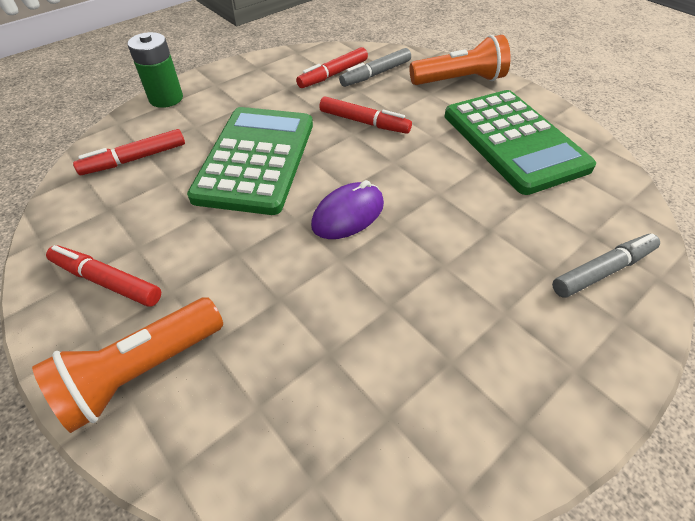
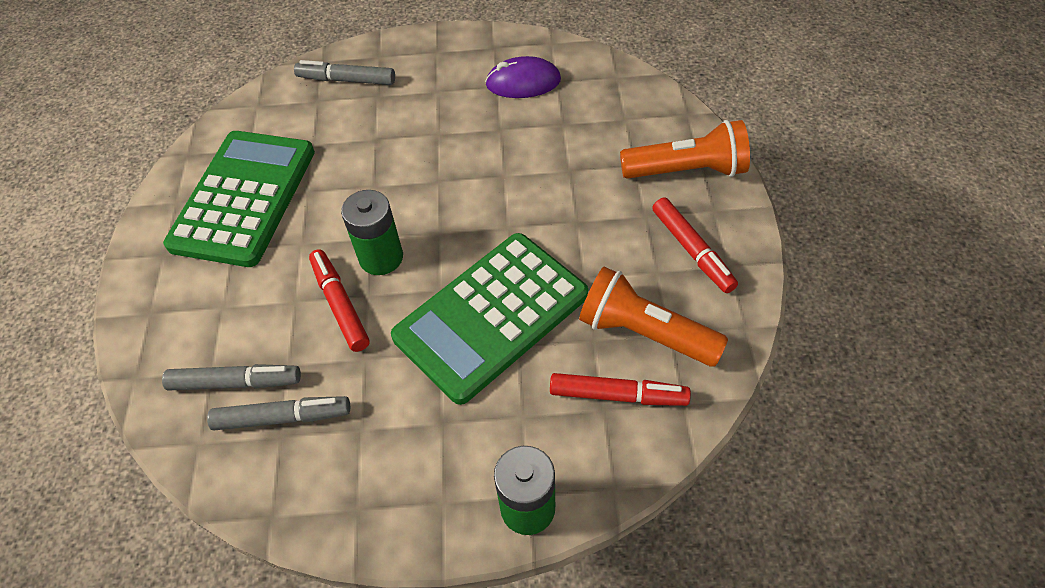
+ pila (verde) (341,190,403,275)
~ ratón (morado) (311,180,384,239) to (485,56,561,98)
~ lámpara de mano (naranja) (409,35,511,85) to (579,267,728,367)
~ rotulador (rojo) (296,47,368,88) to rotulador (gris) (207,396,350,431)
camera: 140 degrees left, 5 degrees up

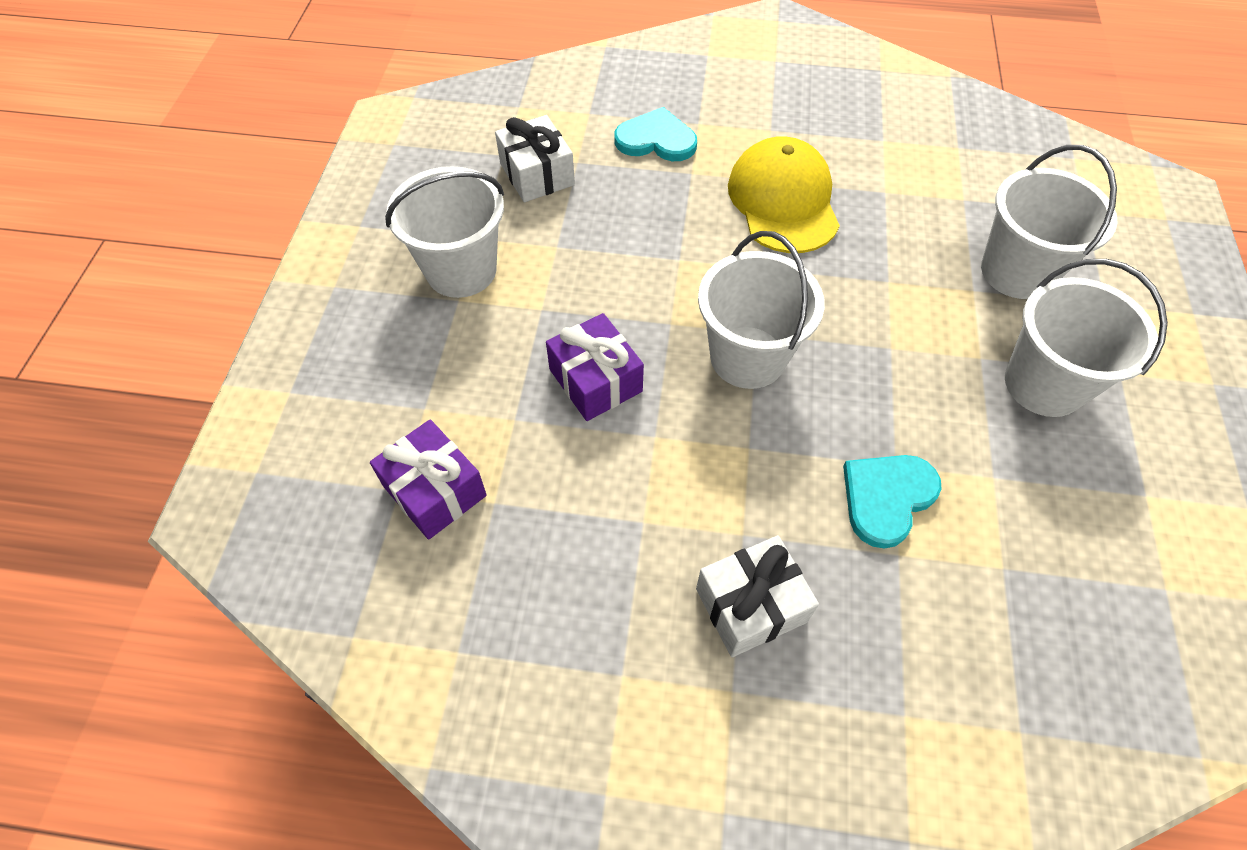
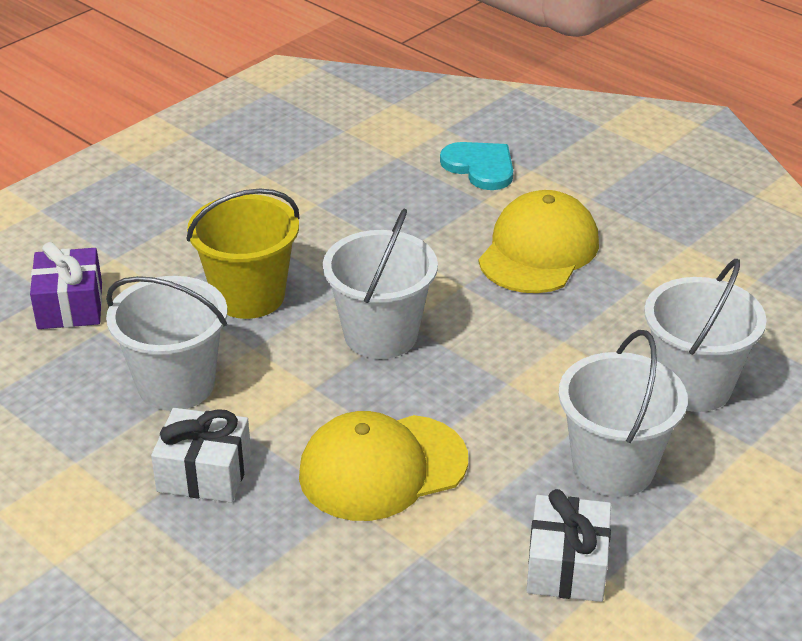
~ balde (blanco) (385,166,504,298) to (106,276,228,411)
~ regalo (blanco) (495,115,575,202) to (527,489,611,602)
~ regalo (morado) (546,313,644,421) to balde (amarillo) (186,188,300,319)
~ corazón (turquesa) (843,455,942,549) to gorra (amarillo) (299,411,468,521)
camera: 35 degrees right, 20 degrees down

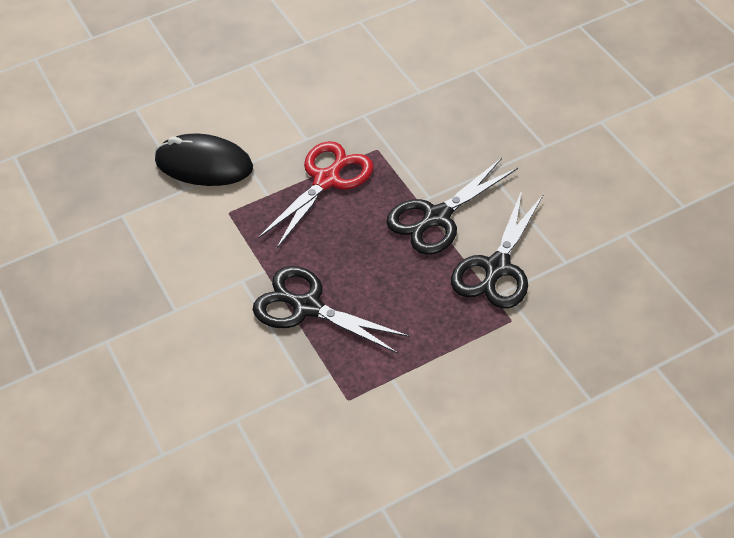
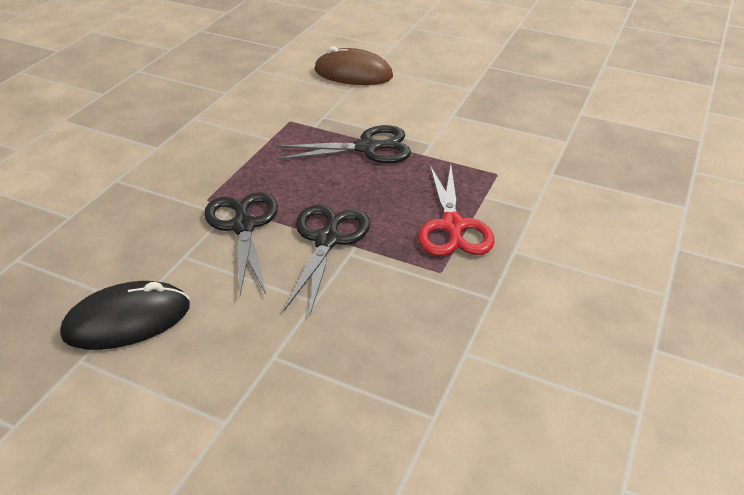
+ ratón (marrón) (314,46,393,85)
~ ratón (negro) (155,134,253,186) to (60,281,190,350)
camera: 140 degrees right, 10 degrees down

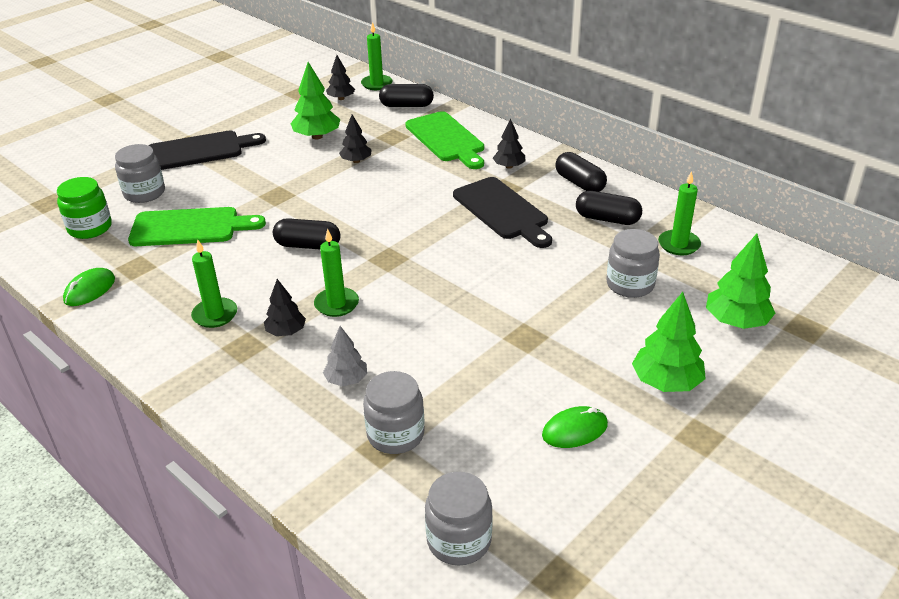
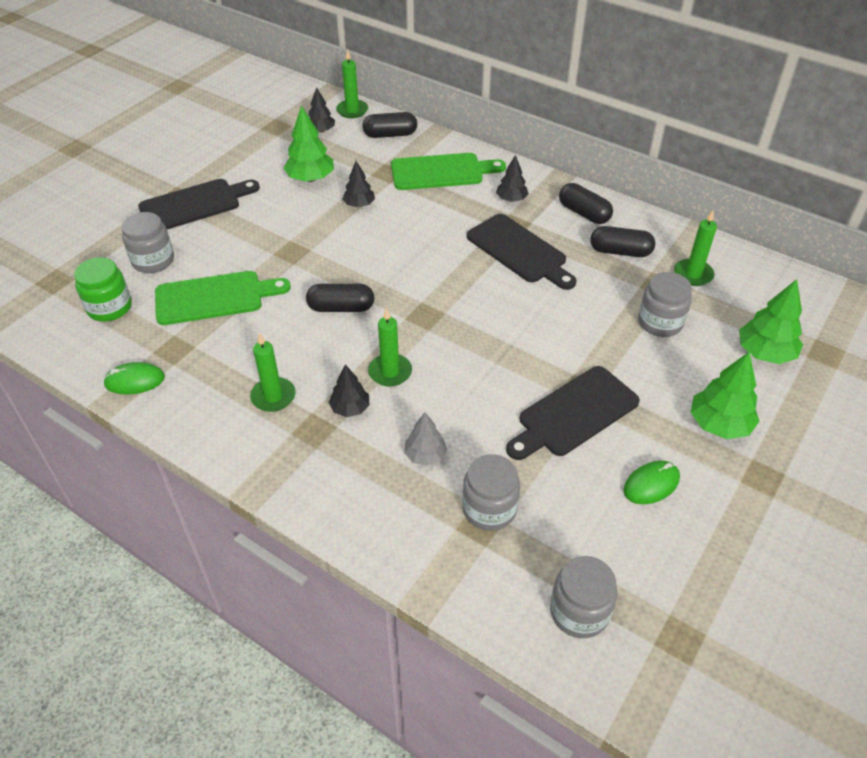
+ tabla de cortar (negro) (506,366,640,460)
~ ratón (verde) (63,268,115,306) = (103,362,165,395) 60 degrees clockwise
~ tabla de cortar (verde) (405,111,484,169) = (391,153,506,190) 60 degrees counterclockwise
camera: 10 degrees left, 10 degrees up

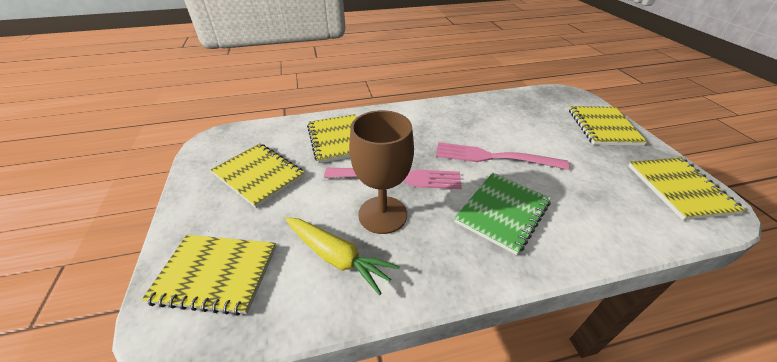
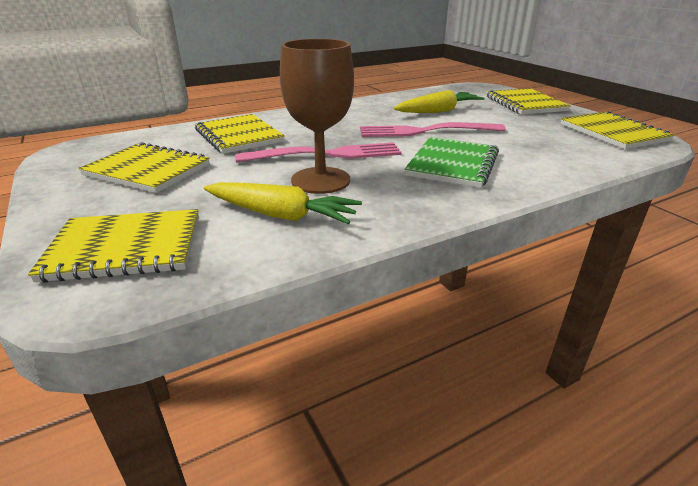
+ zanahoria (amarillo) (393,90,485,113)
camera: 15 degrees left, 10 degrees down

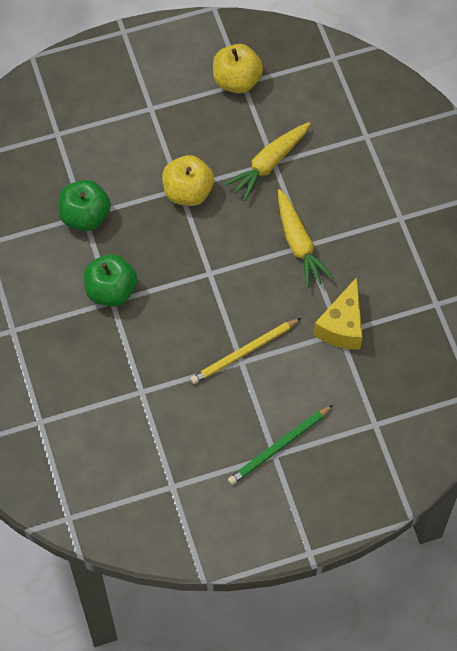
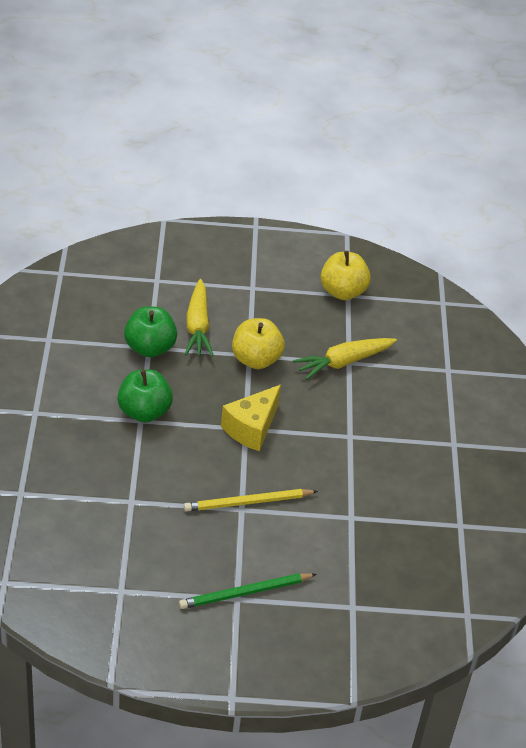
~ zanahoria (amarillo) (278,189,334,288) to (184,279,214,356)
~ queso (amarillo) (314,277,362,350) to (221,385,281,451)
camera: 15 degrees right, 20 degrees down

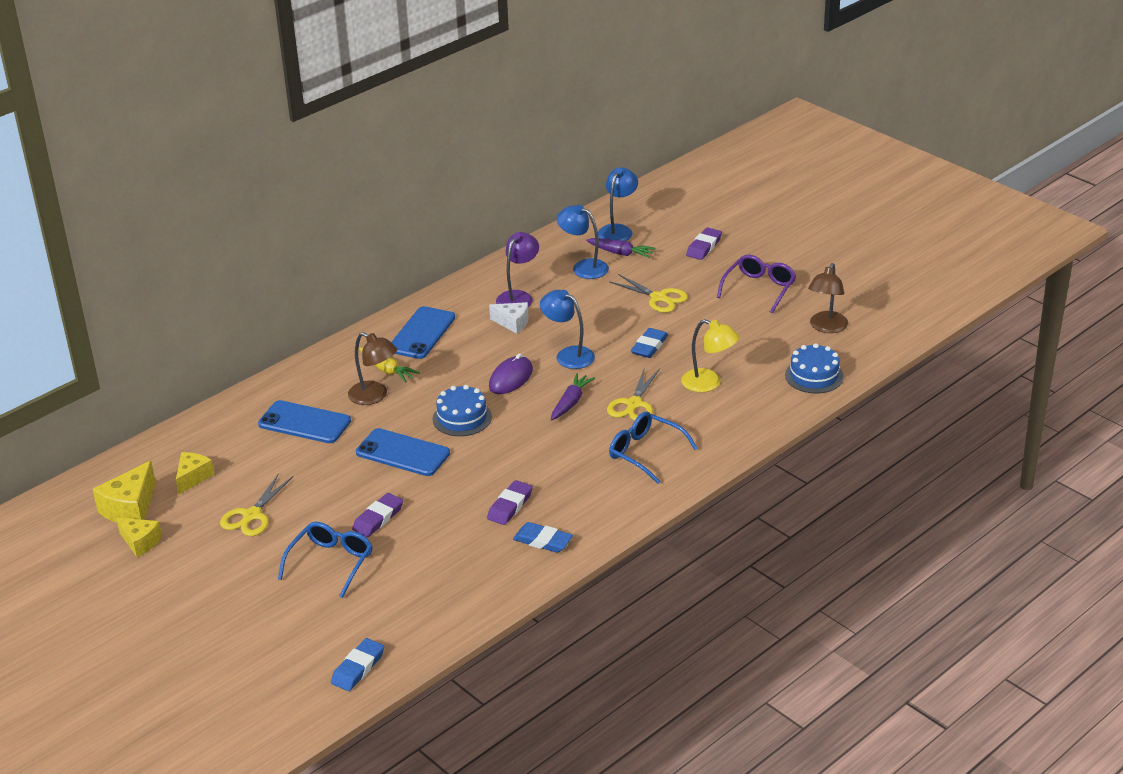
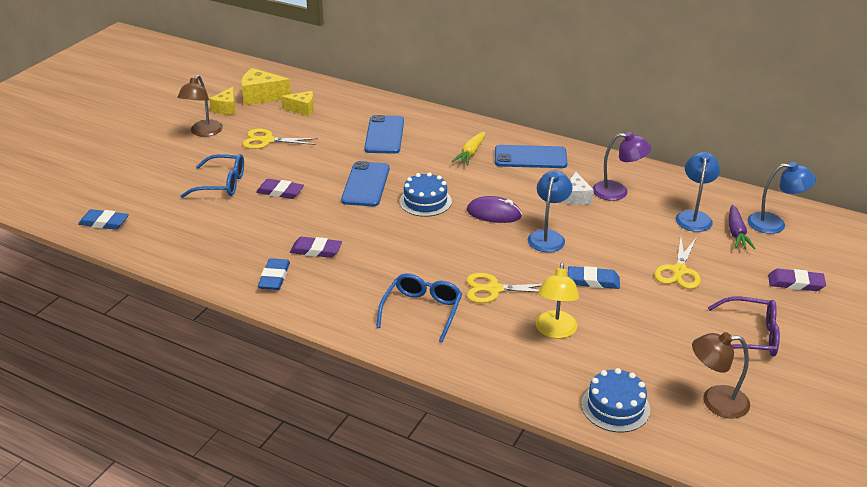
- zanahoria (morado) (551,373,595,420)
~ lámpara (marrón) (348,332,397,405) to (177,75,223,137)
camera: 70 degrees right, 0 degrees up

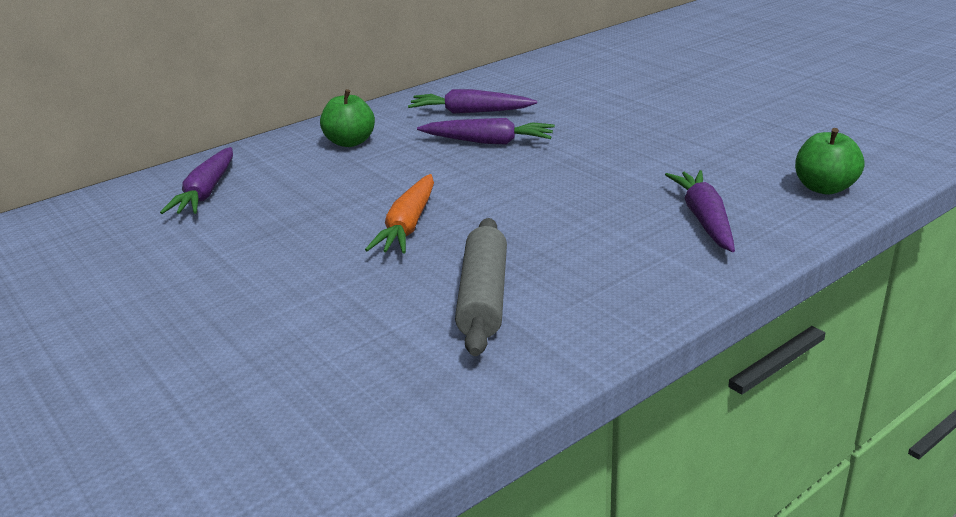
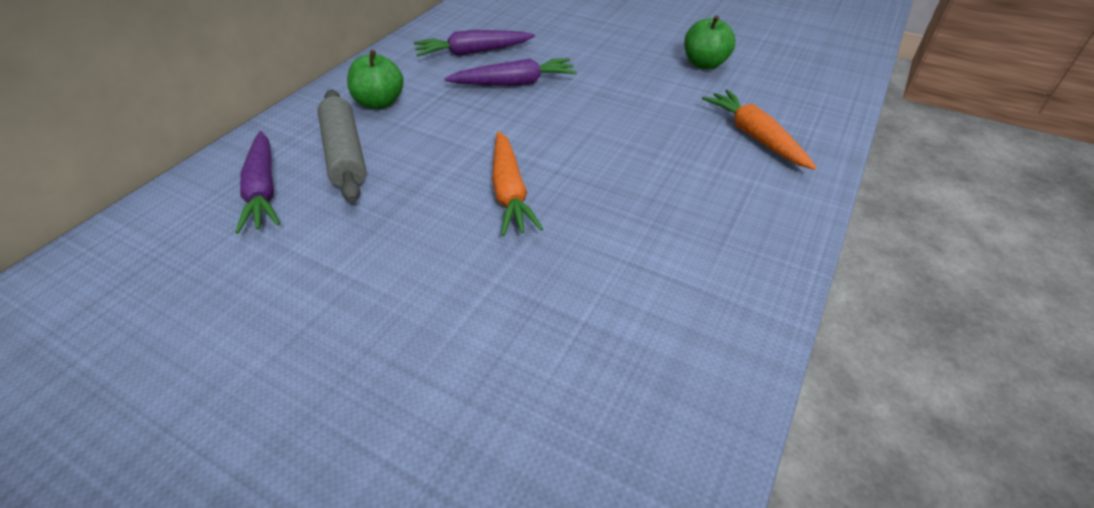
~ rodillo (gris) (455,218,507,356) to (317,90,367,203)
~ manzana (verde) (795,128,864,195) to (684,15,735,69)
~ zanahoria (morado) (665,170,735,252) to zanahoria (naranja) (702,89,816,170)
camera: 25 degrees left, 15 degrees up

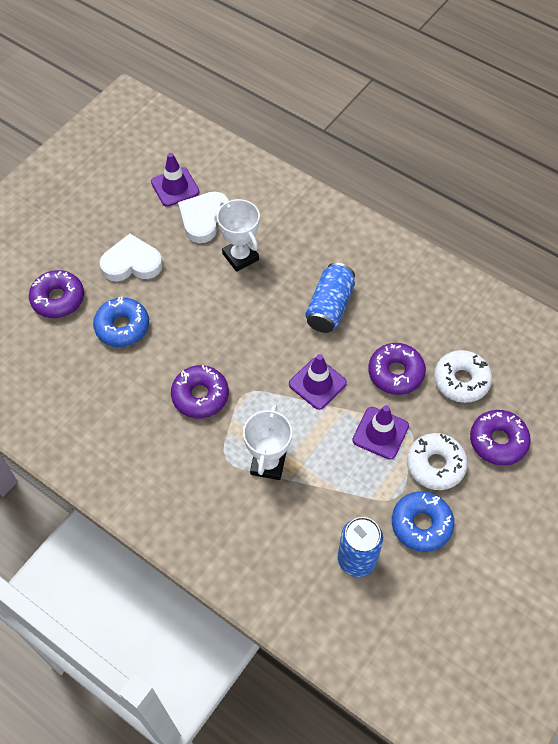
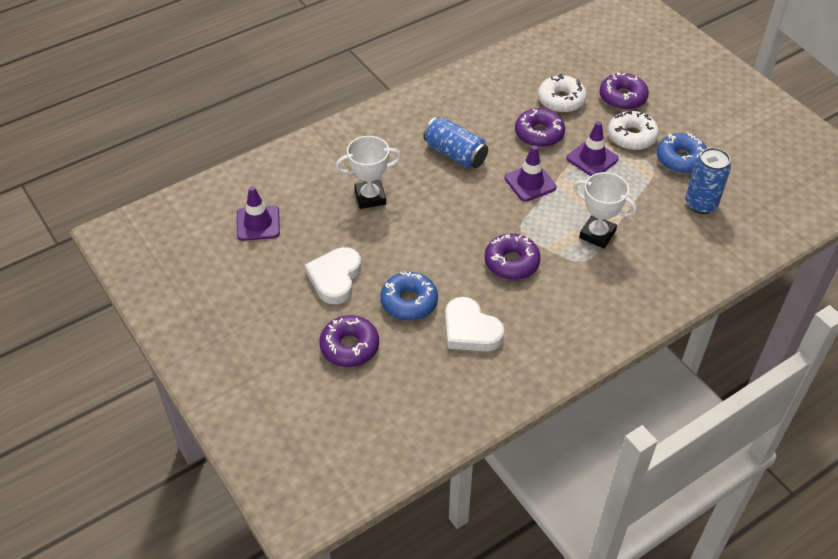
~ corazón (blanco) (178,192,229,243) to (445,297,504,351)
camera: 70 degrees left, 10 degrees down

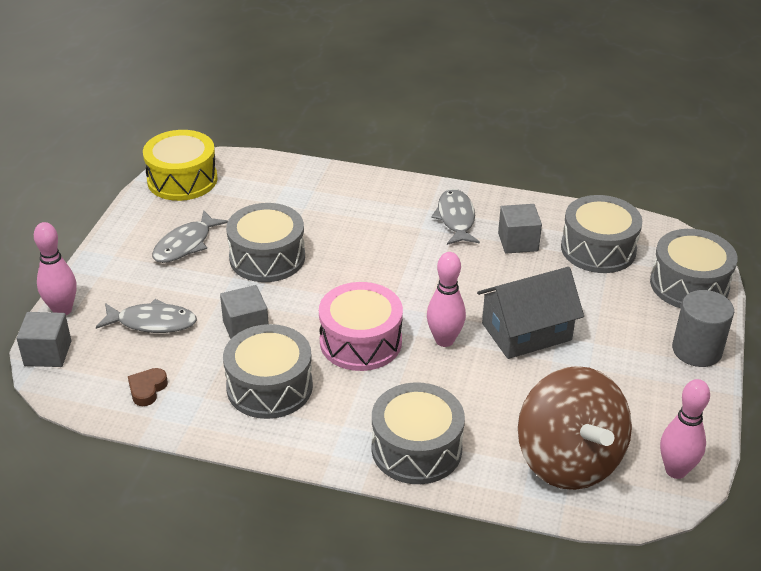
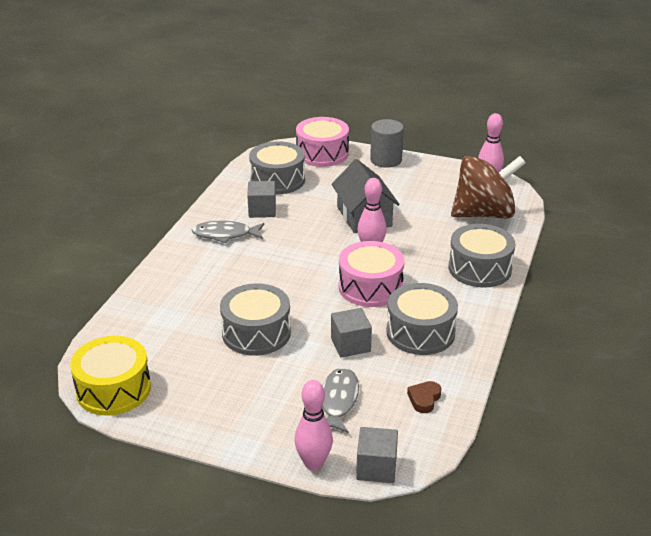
- pez (gris) (152,210,228,263)
~ tambor (gris) (650,229,738,308) to tambor (rosa) (296,117,349,167)
~ corazón (marrón) (128,368,168,406) = (407,381,441,413) 90 degrees clockwise
camera: 85 degrees left, 5 degrees down

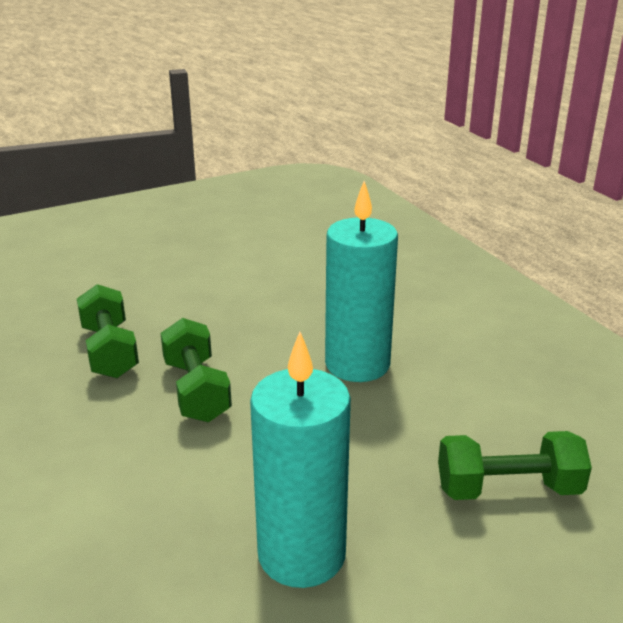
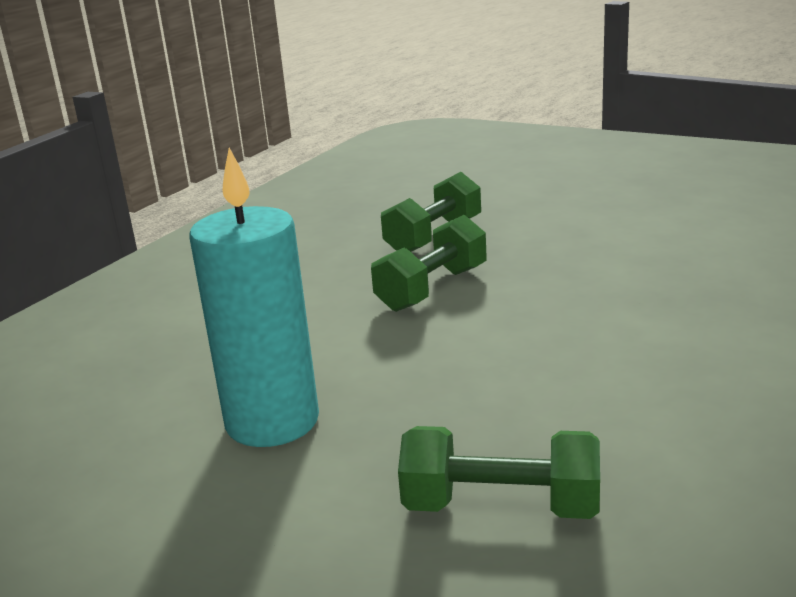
- vela (turquesa) (325,181,398,382)
~ mancuerna (verde) (438,431,592,500) = (398,426,600,519) 45 degrees counterclockwise
camera: 60 degrees right, 5 degrees down

